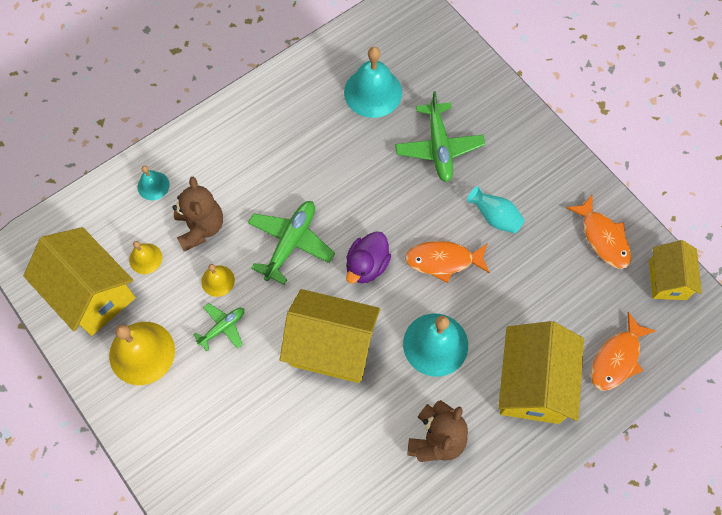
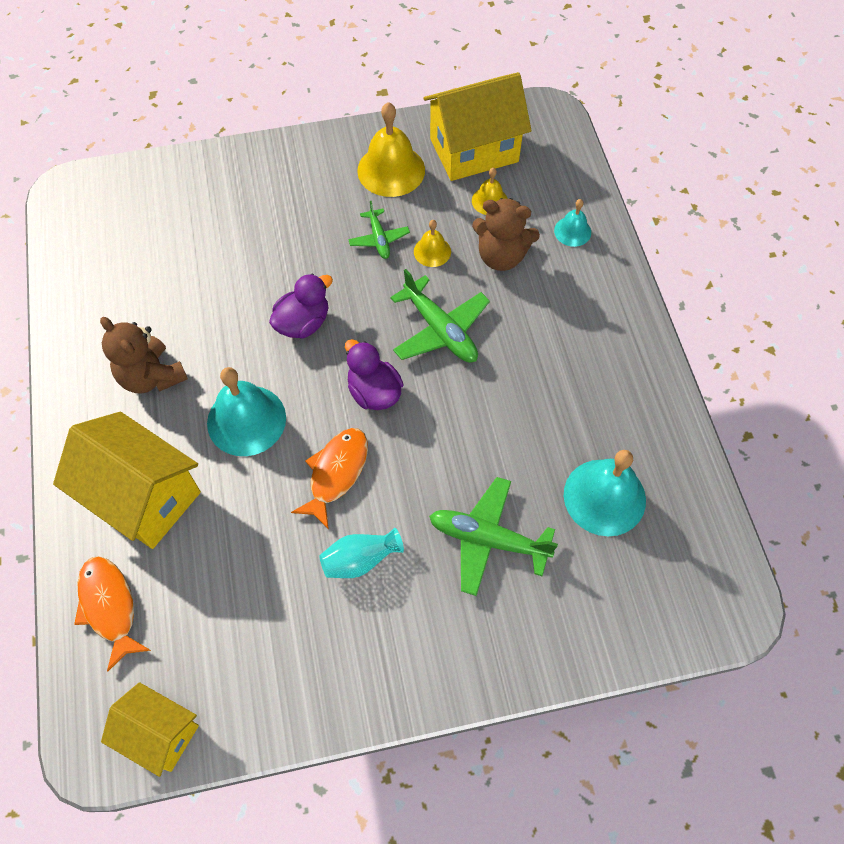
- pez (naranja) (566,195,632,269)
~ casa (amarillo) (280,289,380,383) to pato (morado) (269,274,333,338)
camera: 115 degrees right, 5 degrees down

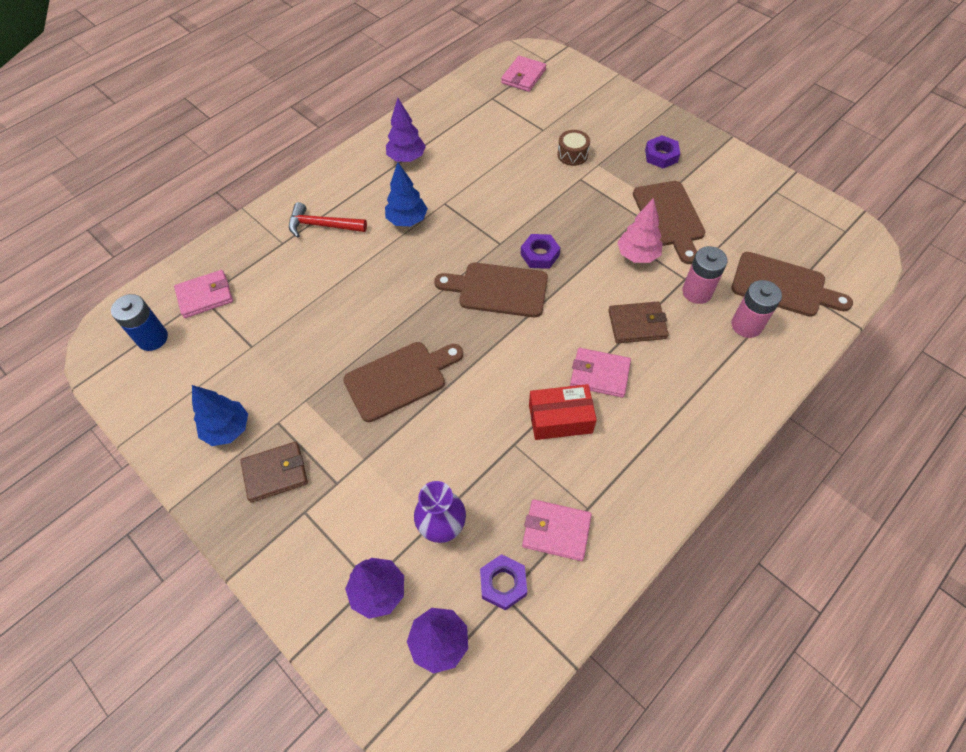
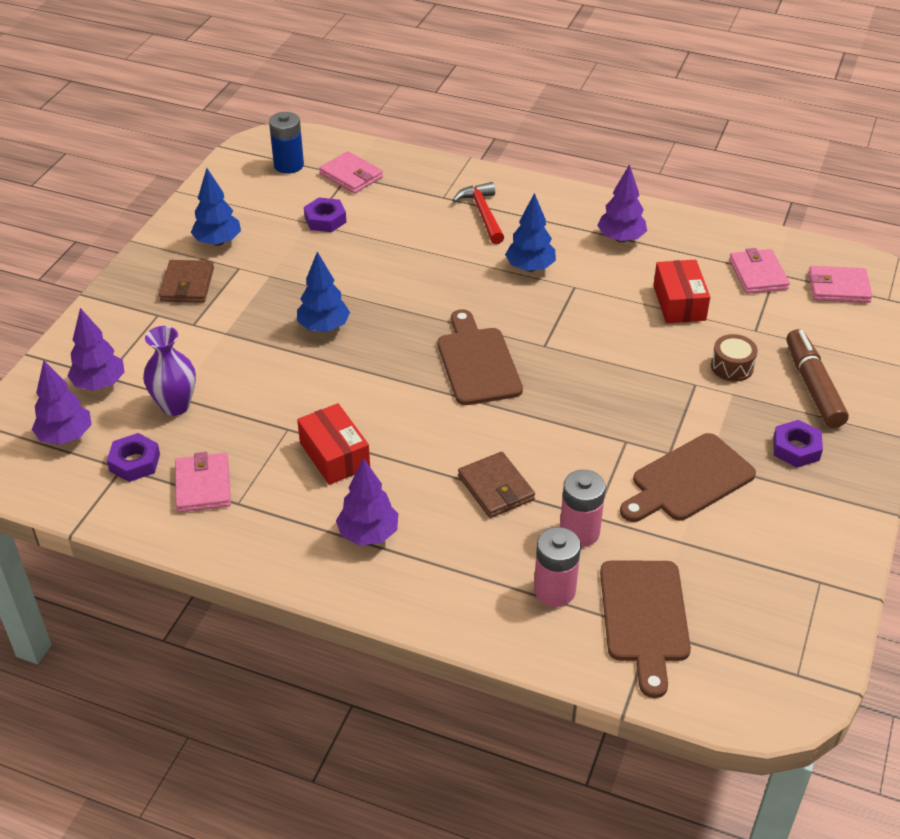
- árbol (rosa) (617,198,663,263)
+ árbol (morado) (336,458,398,546)
+ caja (rojo) (653,260,710,323)
+ rotulador (marrón) (786,329,849,428)
~ tuerca (morado) (521,234,560,269) to (304,197,346,232)
~ cartera (rosa) (570,348,631,398) to (729,248,790,294)
~ tabla de cortar (marrón) (343,342,463,422) to árbol (azul) (297,252,350,332)
~ cartera (marrón) (240,442,308,503) = (159,260,214,303) 45 degrees clockwise
camera: 65 degrees right, 15 degrees down

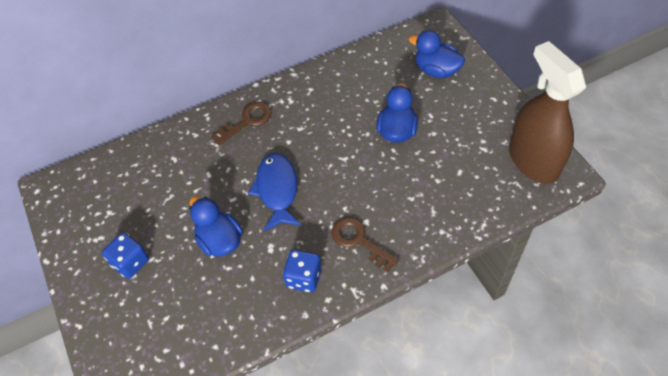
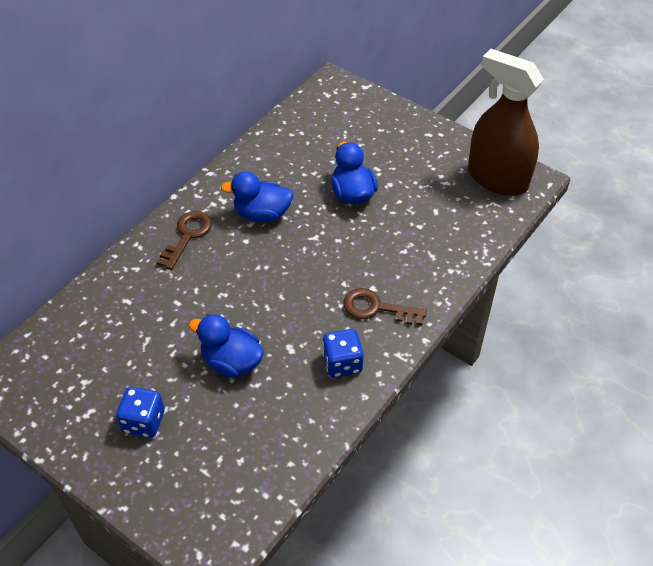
- pez (azul) (248,153,301,231)
~ pato (azul) (409,30,465,78) to (221,171,294,222)
camera: 30 degrees left, 5 degrees down

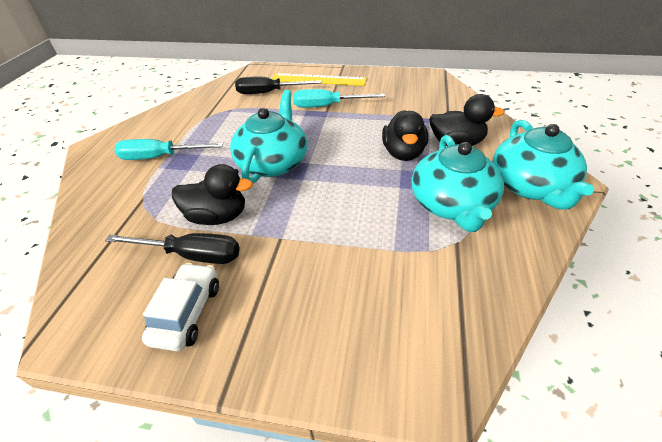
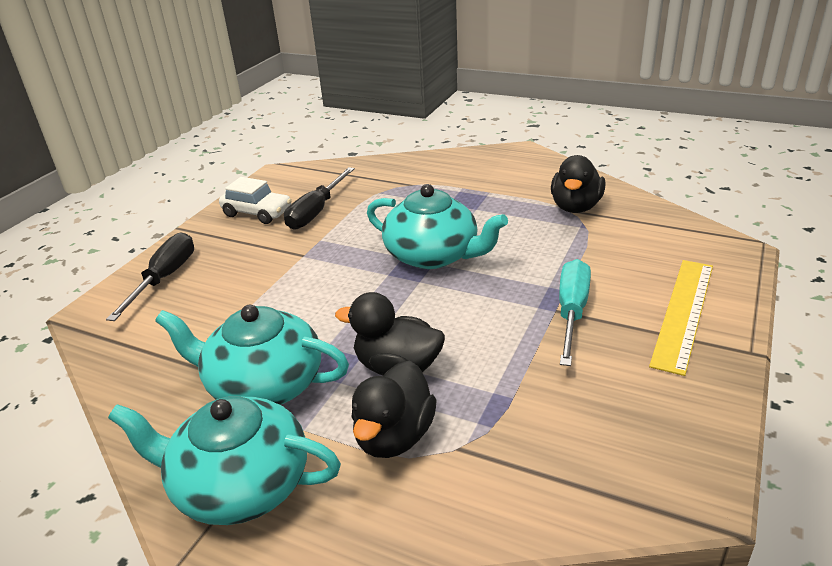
- destornillador (turquesa) (115,139,223,160)
~ pato (negro) (172,164,253,225) to (551,155,605,213)
~ destornillador (negro) (235,77,321,94) to (106,232,194,321)
camera: 105 degrees right, 10 degrees down

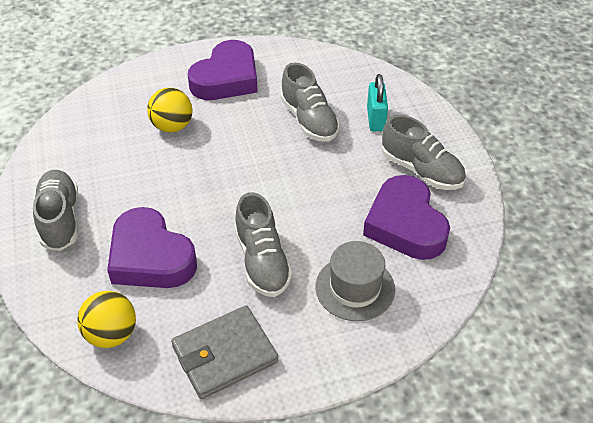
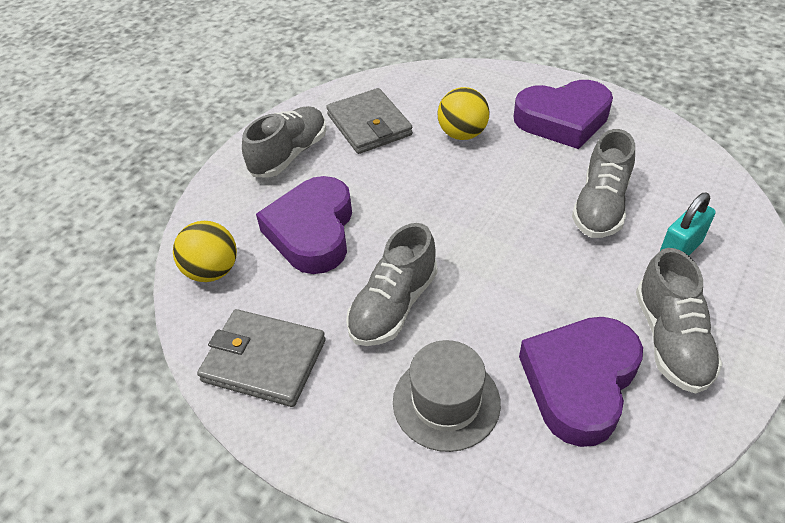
+ cartera (gris) (326,88,413,154)
camera: 50 degrees right, 0 degrees up

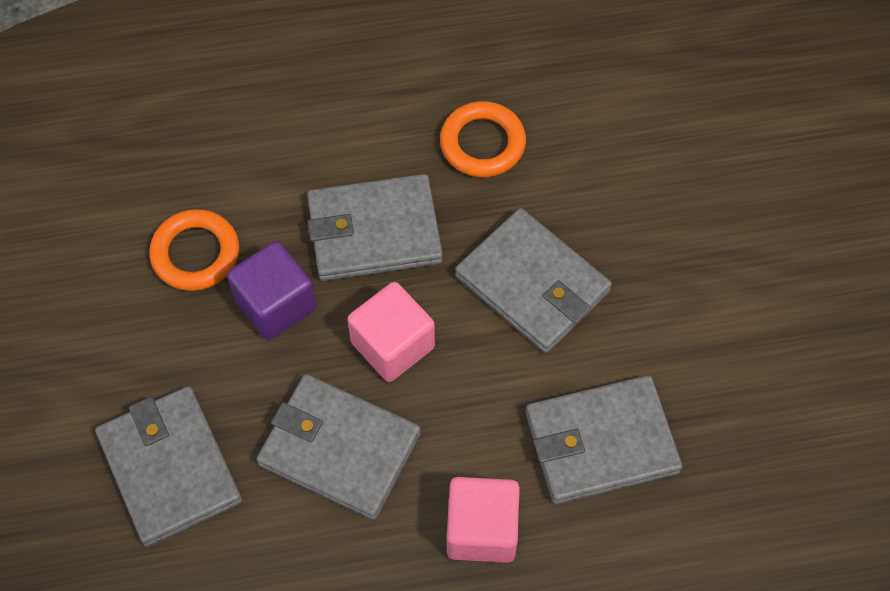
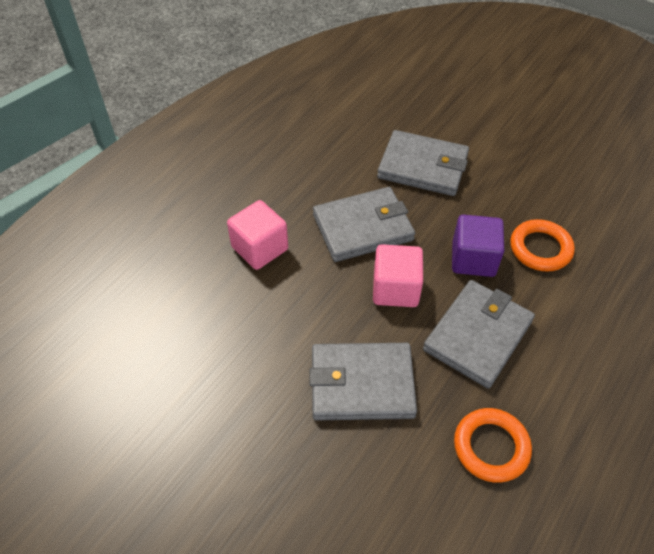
- cartera (gris) (526,375,682,505)
camera: 135 degrees right, 10 degrees down

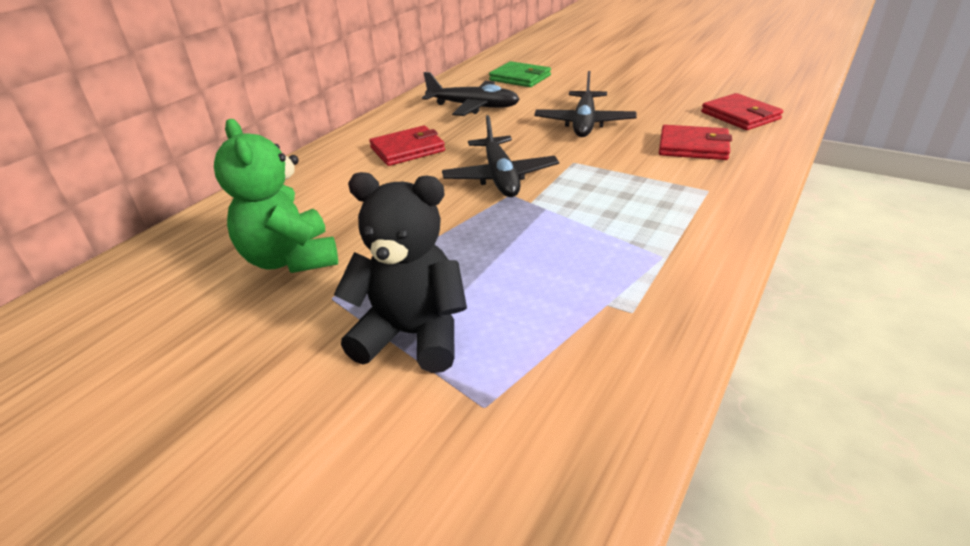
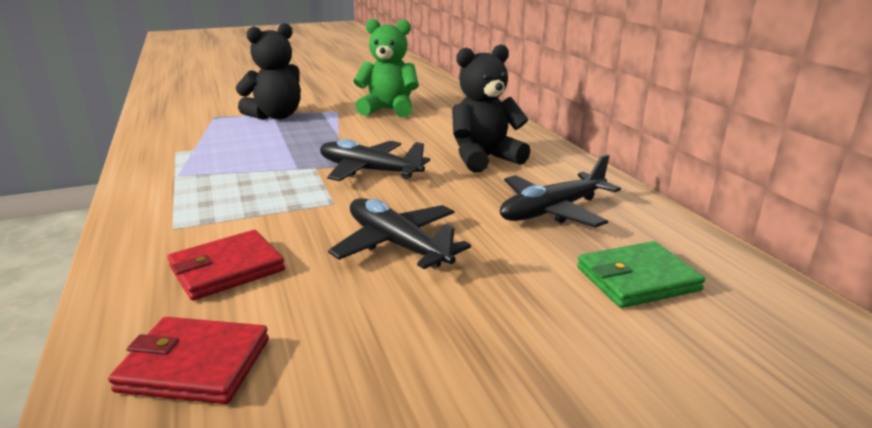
~ cartera (rojo) (369,126,445,166) to osito (negro) (452,44,530,173)
camera: 125 degrees right, 10 degrees down

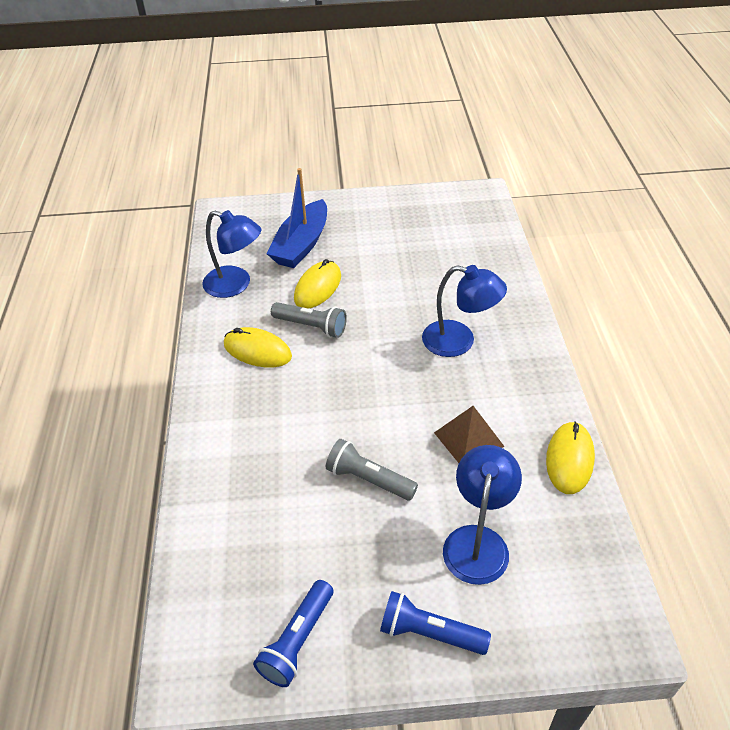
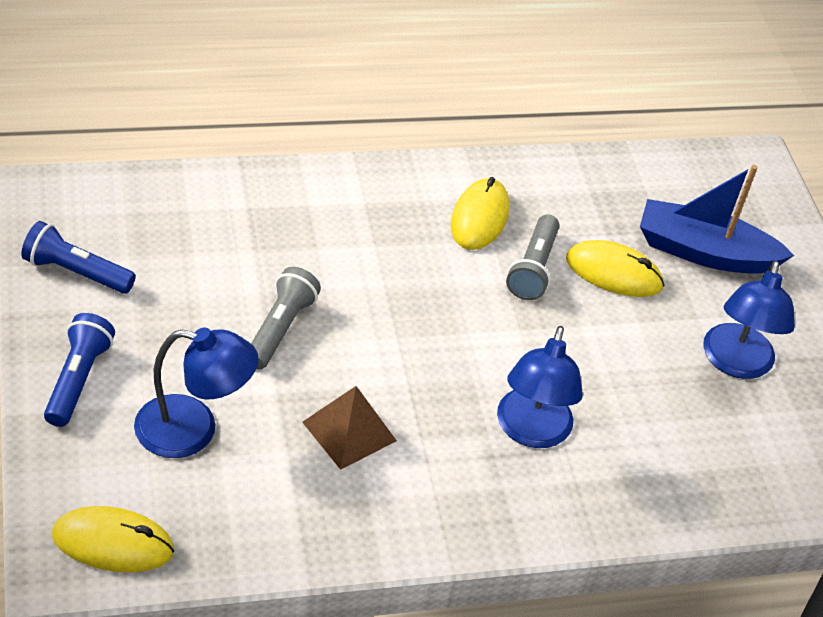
~ lámpara (azul) (202,210,261,298) to (703,261,795,379)
~ ratón (amarillo) (546,421,595,494) to (52,506,174,572)
camera: 75 degrees right, 0 degrees up

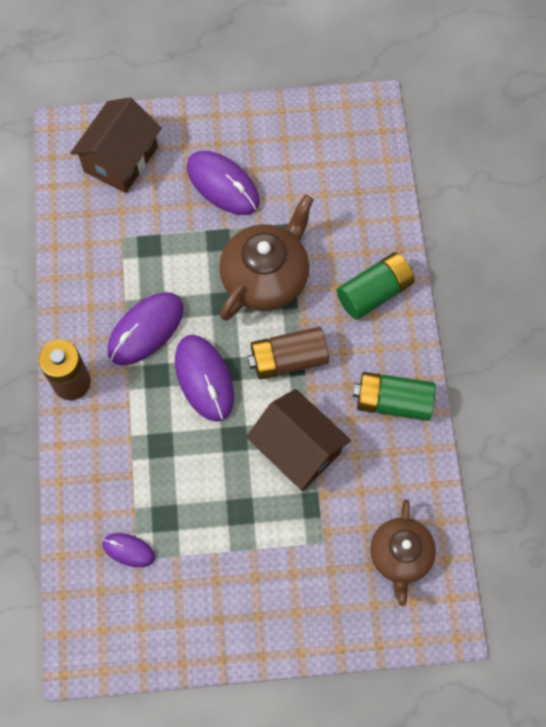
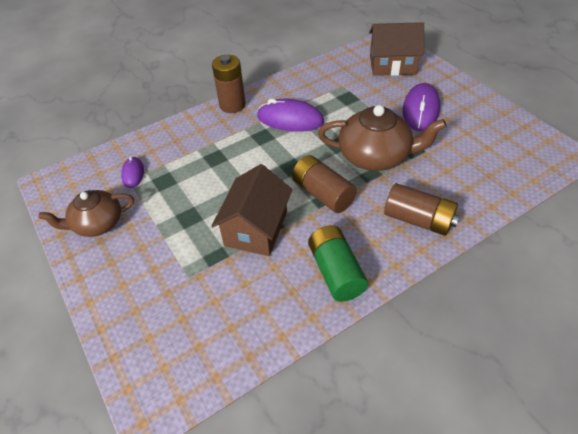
- ratón (morado) (175,335,234,422)
~ tetera (marrón) (370,499,436,606) to (38,190,134,237)
~ pila (verde) (337,252,415,320) to pila (marrón) (384,183,460,236)
camera: 65 degrees right, 20 degrees down

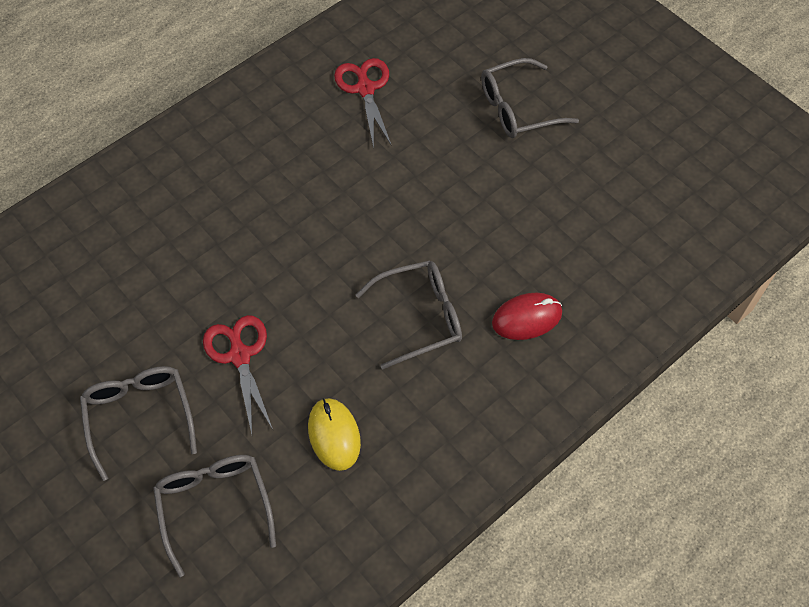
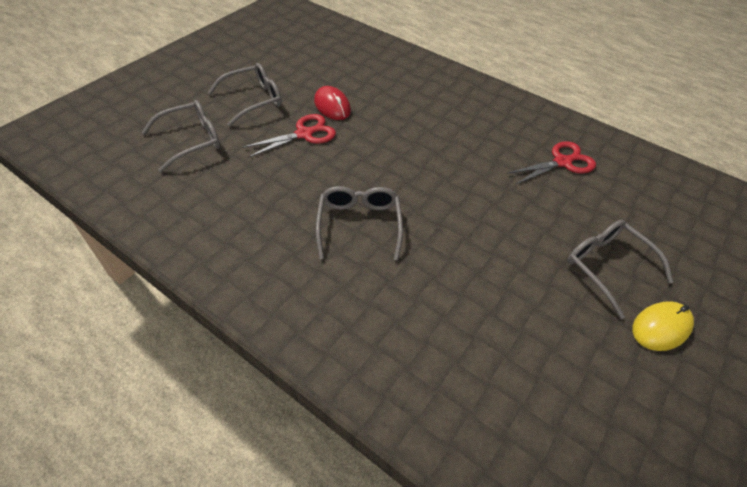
~ ratón (amarillo) (308,398,361,471) to (632,301,694,351)
~ ratón (rojo) (492,293,562,340) to (314,86,351,120)
~ gafas (gris) (356,260,462,369) = (316,186,403,260) 150 degrees counterclockwise
camera: 75 degrees right, 10 degrees down

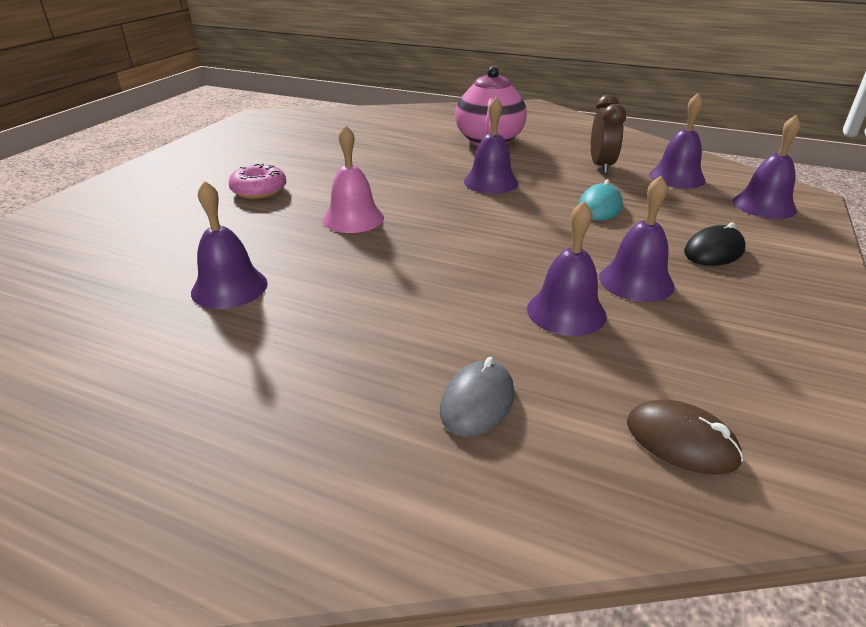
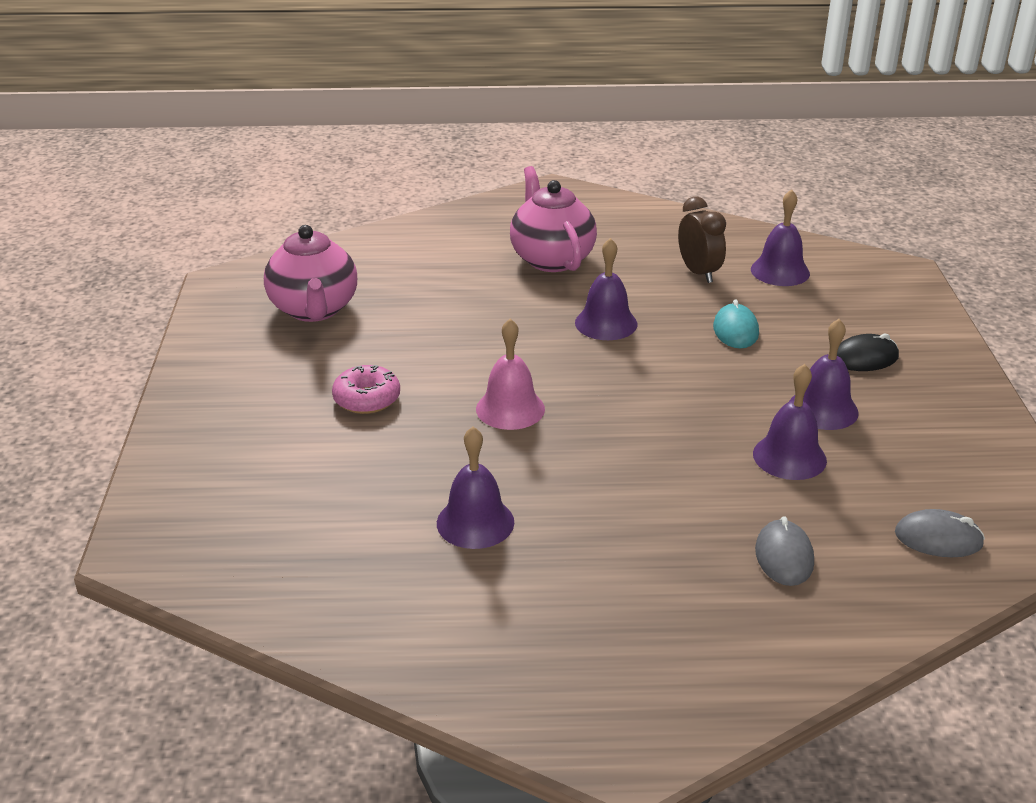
- campana (morado) (733,115,801,219)
+ tetera (rosa) (264,225,357,322)
~ ratón (marrón) (627,399,744,475) to ratón (gris) (895,509,985,557)
~ ratón (negro) (684,222,746,266) = (837,333,899,371) 45 degrees clockwise
camera: 25 degrees left, 0 degrees up

